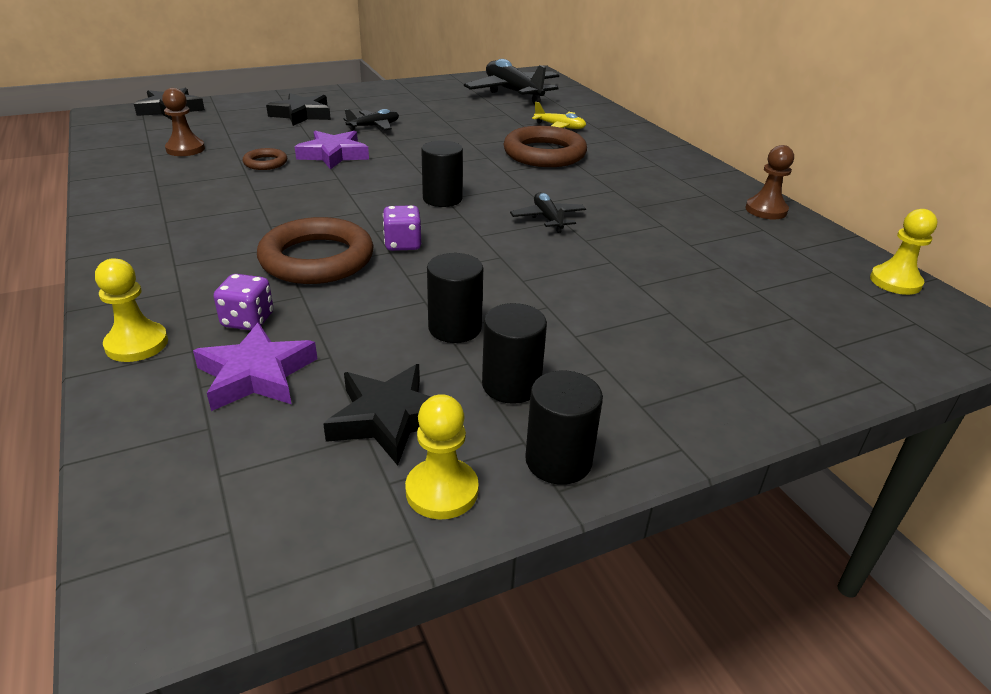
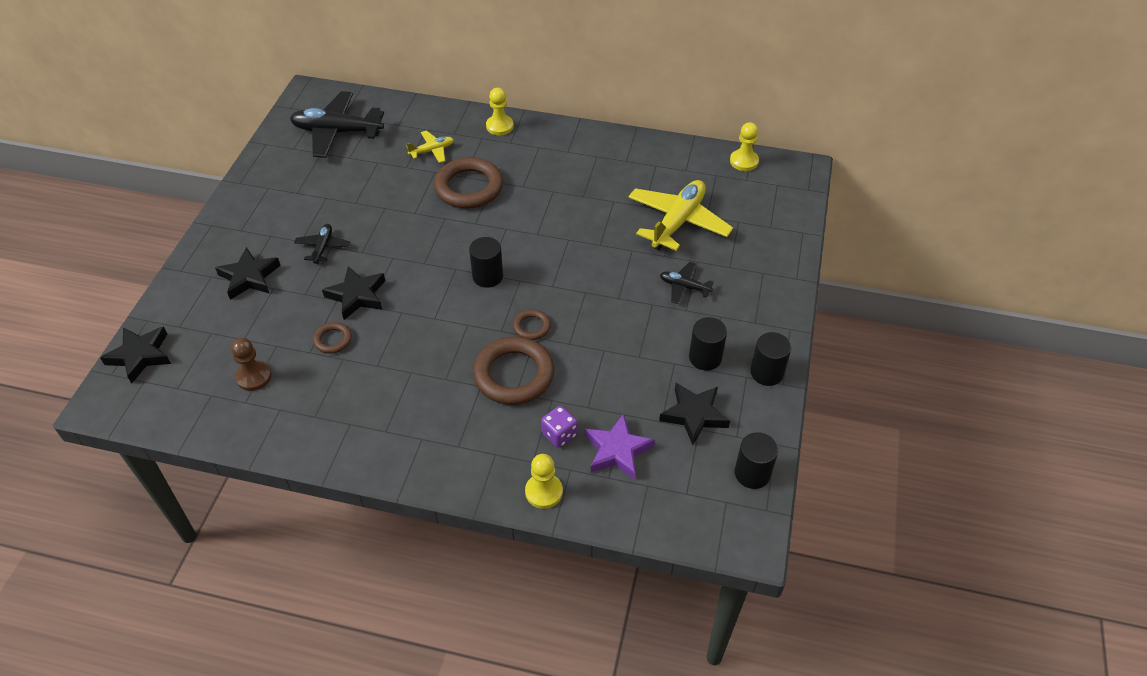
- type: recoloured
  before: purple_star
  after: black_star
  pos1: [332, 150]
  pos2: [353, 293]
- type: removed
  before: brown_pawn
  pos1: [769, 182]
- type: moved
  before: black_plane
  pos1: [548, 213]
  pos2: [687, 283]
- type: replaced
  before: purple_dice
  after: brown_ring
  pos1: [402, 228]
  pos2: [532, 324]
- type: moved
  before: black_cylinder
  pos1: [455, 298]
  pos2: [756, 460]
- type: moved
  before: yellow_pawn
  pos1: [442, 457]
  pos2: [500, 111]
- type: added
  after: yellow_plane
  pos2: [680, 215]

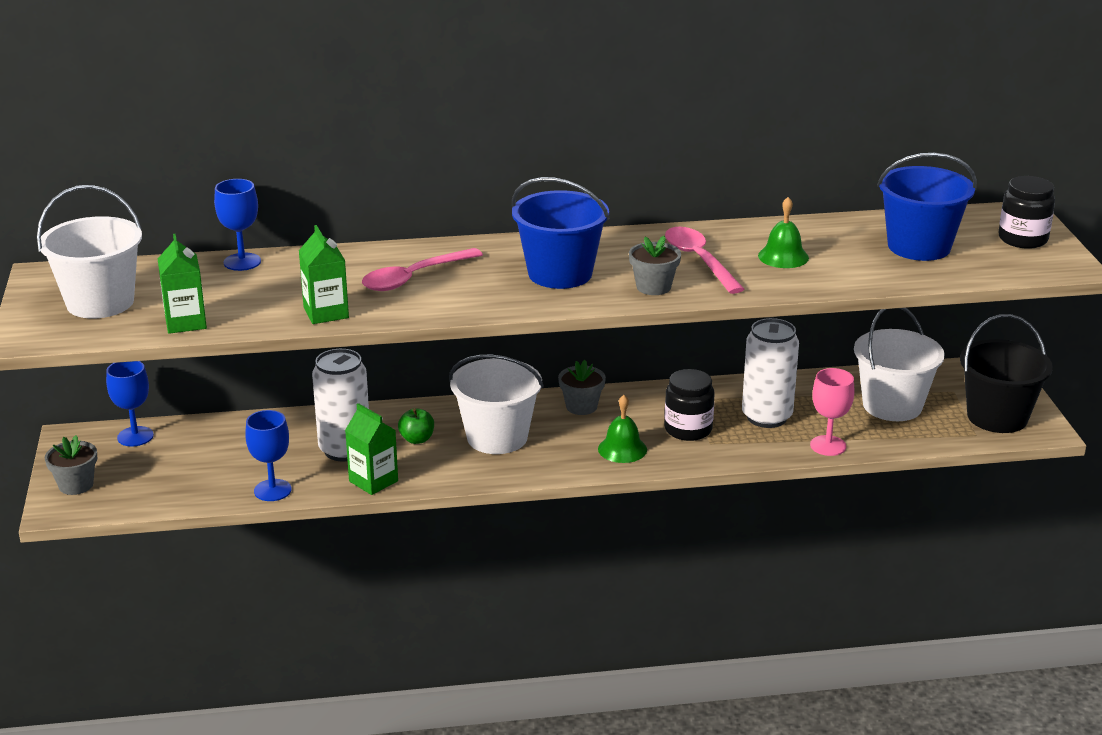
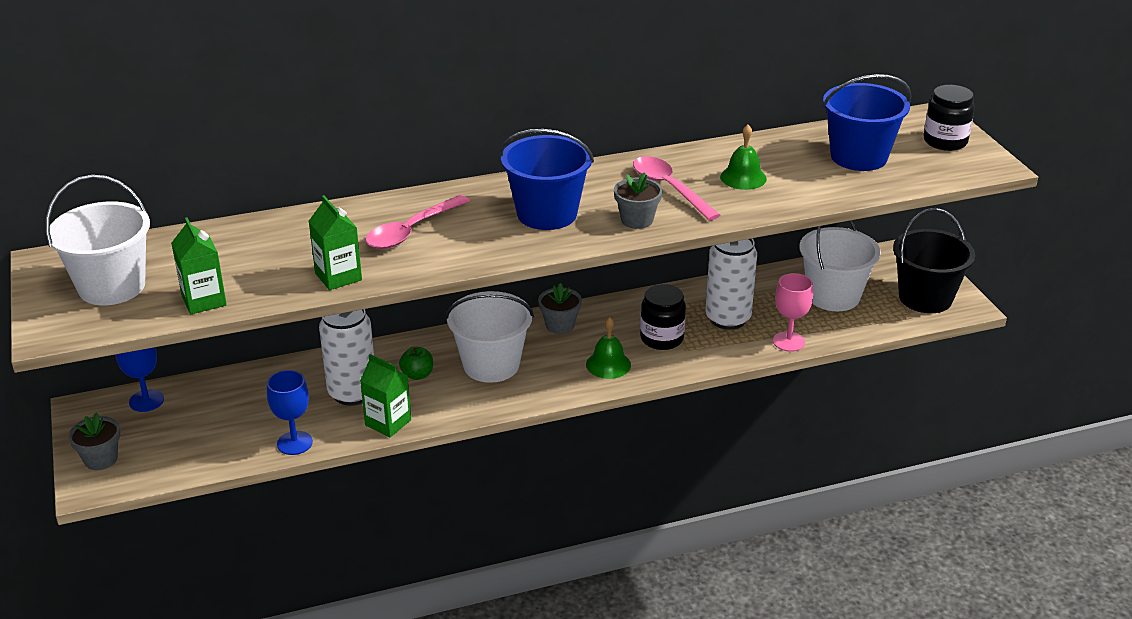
- type: removed
  before: blue_goblet
  pos1: [237, 225]

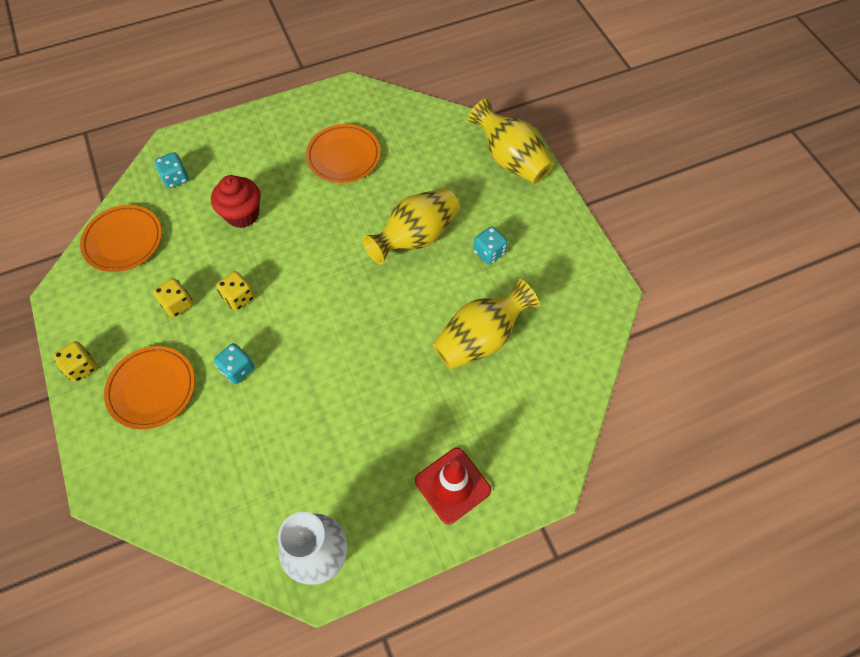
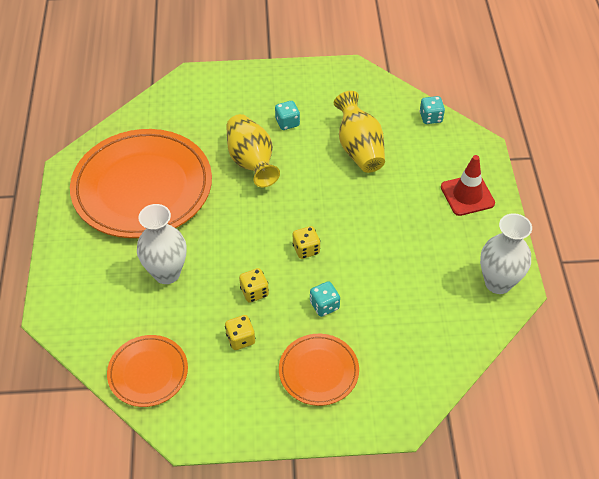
- type: removed
  before: yellow_vase
  pos1: [511, 141]
- type: resized
  before: orange_plate
  pos1: [343, 153]
  pos2: [141, 183]
  scale: 2.02
- type: moved
  before: turquoise_dice
  pos1: [172, 170]
  pos2: [432, 110]
- type: replaced
  before: red_cupcake
  after: white_vase
  pos1: [236, 201]
  pos2: [162, 244]
- type: moved
  before: yellow_dice
  pos1: [75, 361]
  pos2: [306, 242]

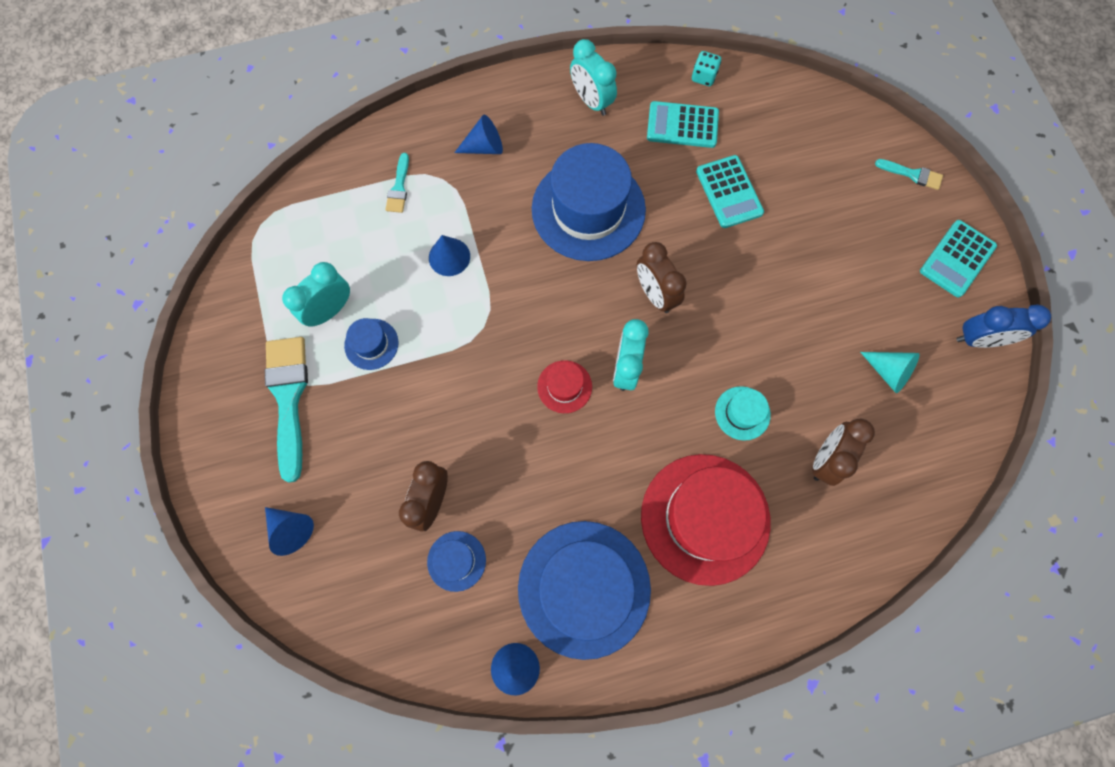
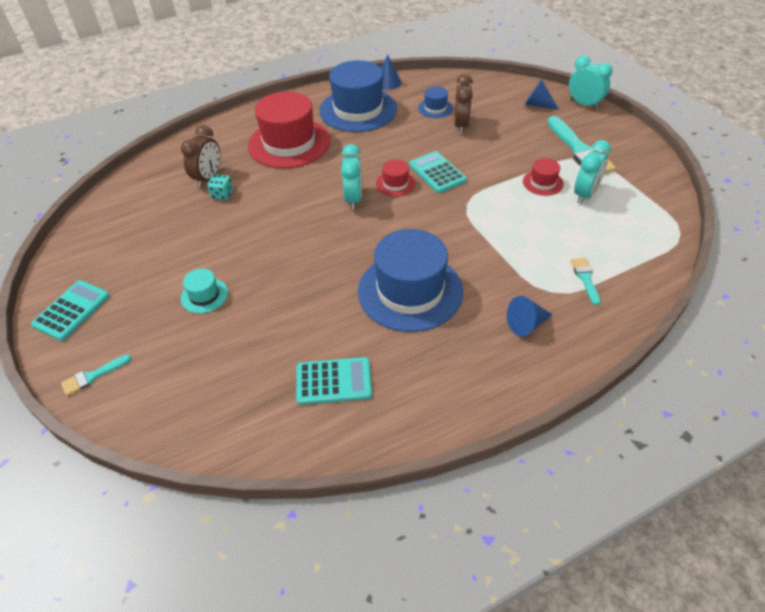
- type: moved
  before: turquoise_clock
  pos1: [593, 77]
  pos2: [591, 82]
- type: moved
  before: turquoise_dice
  pos1: [706, 68]
  pos2: [220, 187]
- type: moved
  before: turquoise_calculator
  pos1: [730, 191]
  pos2: [438, 172]
- type: turned
  before: turquoise_brush
  pos1: [909, 174]
  pos2: [96, 375]
  turn: -45
- type: removed
  before: blue_cone
  pos1: [449, 255]
- type: removed
  before: brown_clock
  pos1: [662, 277]
- type: removed
  before: blue_clock
  pos1: [1003, 326]
- type: recoloured
  before: blue_hat
  after: red_hat
  pos1: [371, 344]
  pos2: [543, 177]
- type: removed
  before: turquoise_cone
  pos1: [890, 372]
- type: moved
  before: turquoise_hat
  pos1: [743, 413]
  pos2: [204, 291]

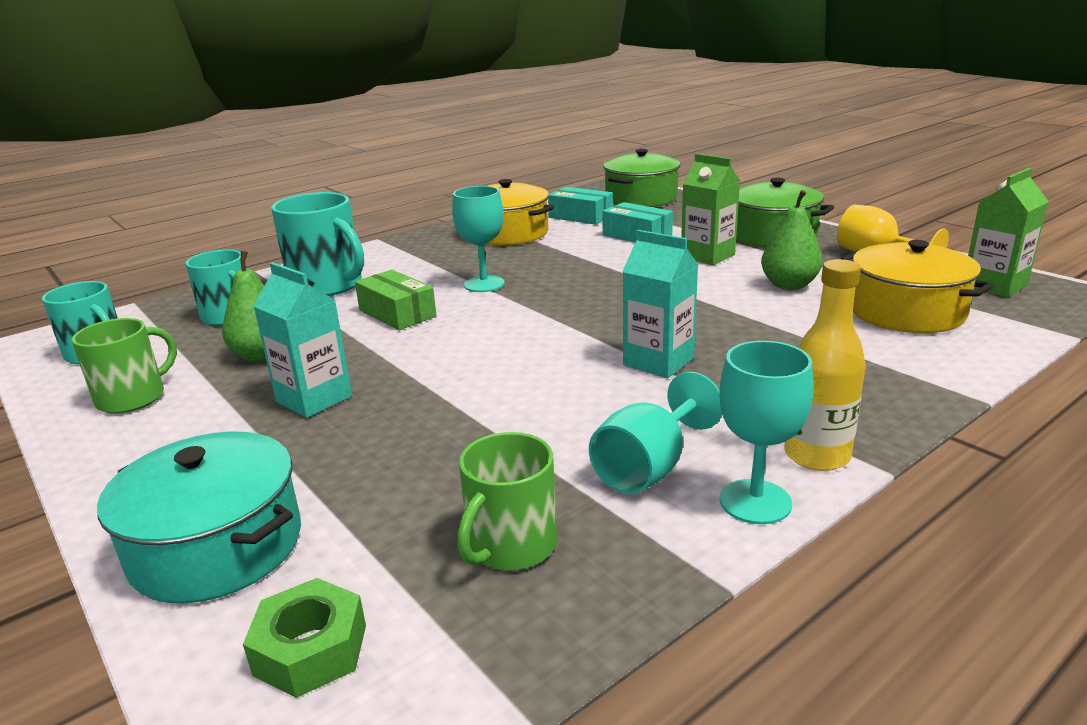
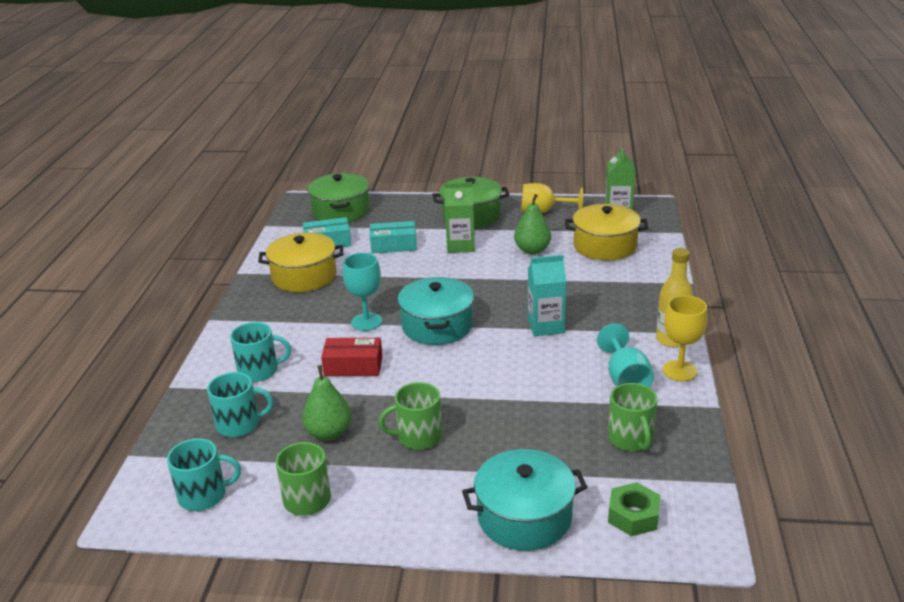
- type: resized
  before: turquoise_mug
  pos1: [317, 244]
  pos2: [260, 352]
  scale: 0.67
- type: replaced
  before: turquoise_carton
  after: green_mug
  pos1: [302, 340]
  pos2: [410, 416]
- type: recoloured
  before: green_box
  after: red_box
  pos1: [396, 300]
  pos2: [352, 357]
- type: recoloured
  before: turquoise_goblet
  after: yellow_goblet
  pos1: [767, 432]
  pos2: [685, 338]
- type: added
  after: turquoise_pot
  pos2: [436, 311]

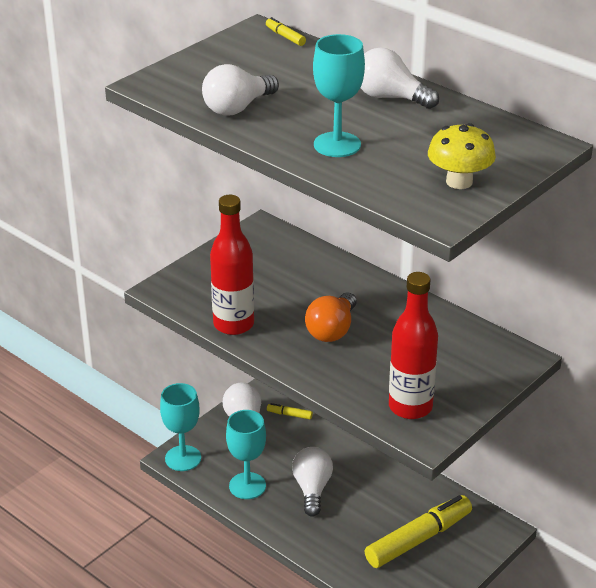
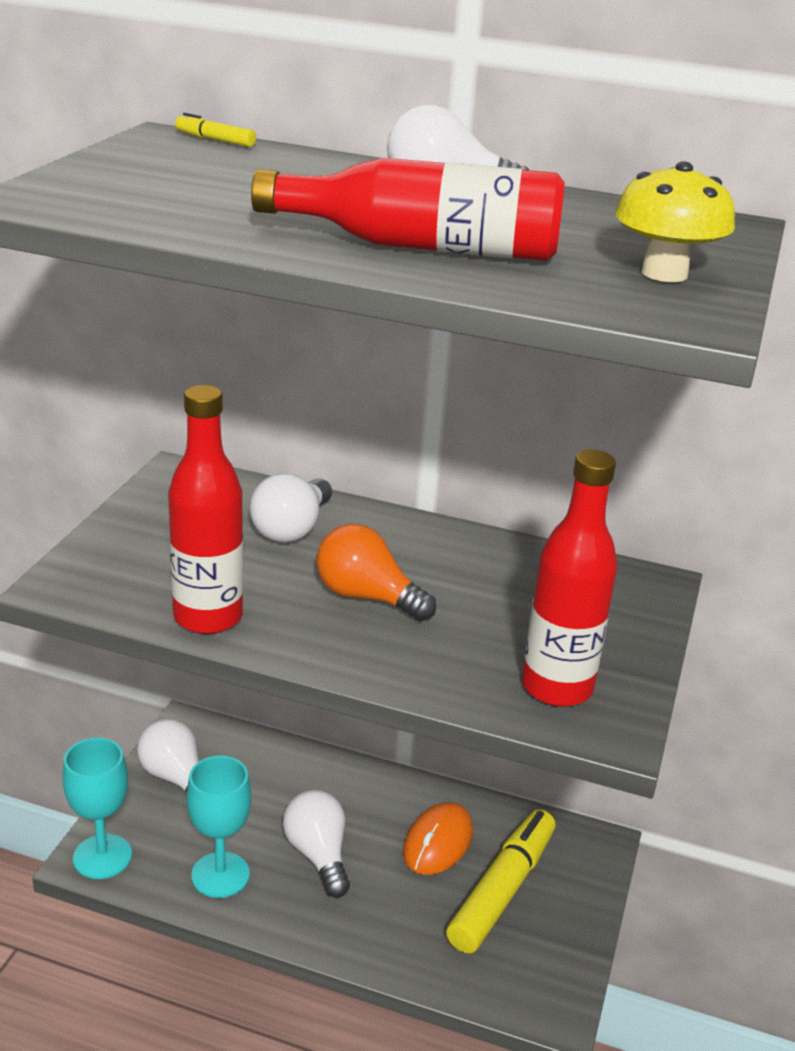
- type: replaced
  before: turquoise_goblet
  after: red_bottle
  pos1: [339, 95]
  pos2: [408, 209]
- type: moved
  before: white_light_bulb
  pos1: [240, 90]
  pos2: [290, 508]
- type: turned
  before: orange_light_bulb
  pos1: [330, 317]
  pos2: [376, 572]
  turn: 120
- type: removed
  before: yellow_marker
  pos1: [290, 411]
- type: added
  after: orange_mouse
  pos2: [438, 838]

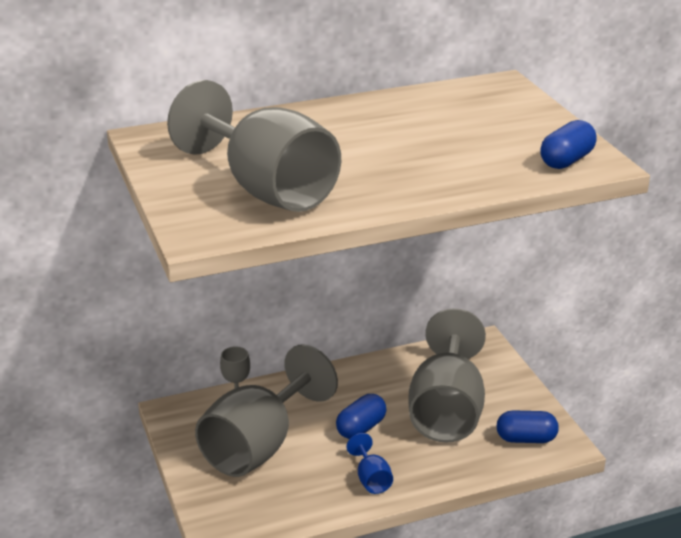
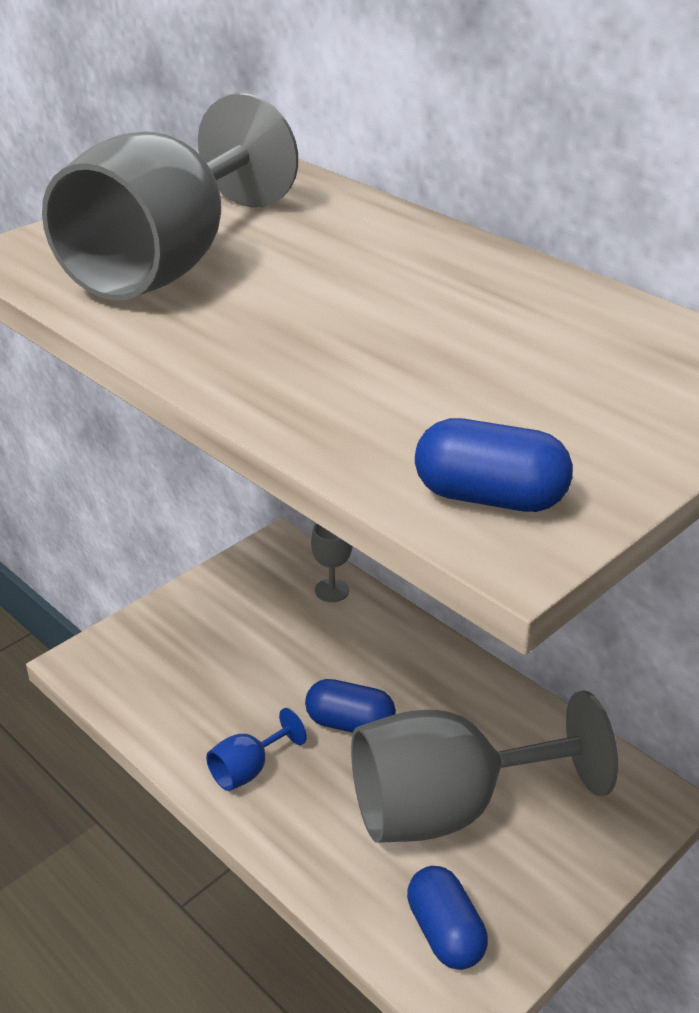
- type: removed
  before: grey_goblet
  pos1: [266, 410]

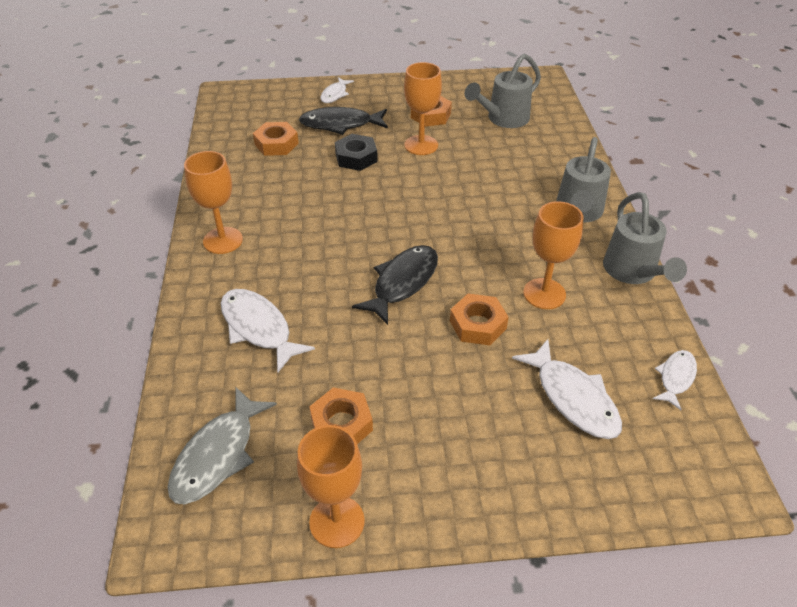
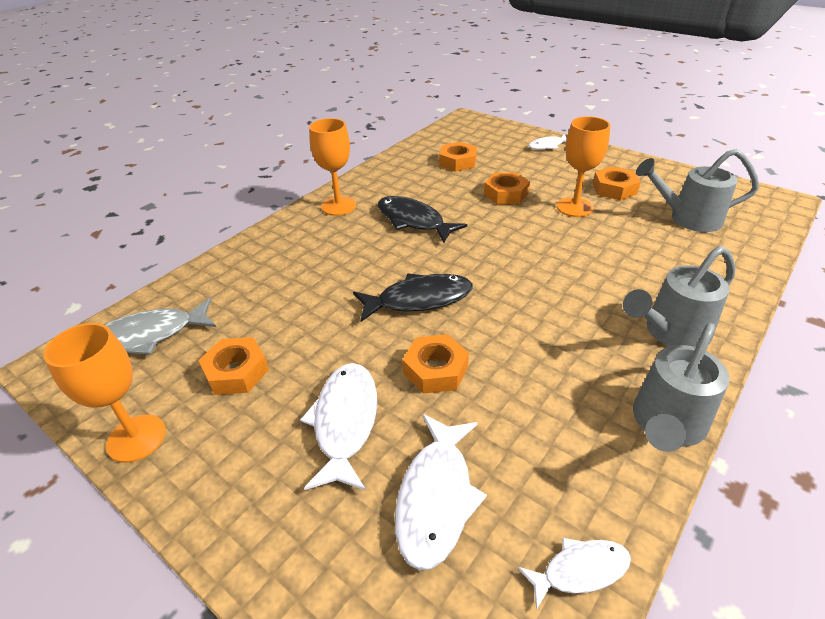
- type: moved
  before: black_fish
  pos1: [343, 121]
  pos2: [422, 219]
- type: recoloured
  before: black_nut
  after: orange_nut
  pos1: [356, 152]
  pos2: [507, 188]
- type: removed
  before: orange_goblet
  pos1: [553, 255]
- type: moved
  before: white_fish
  pos1: [268, 330]
  pos2: [338, 427]

